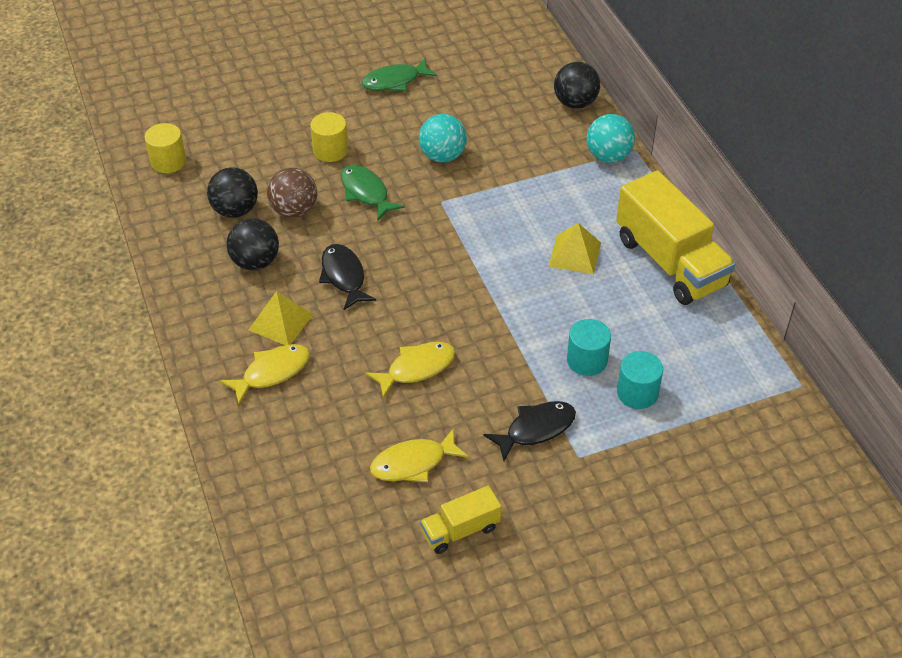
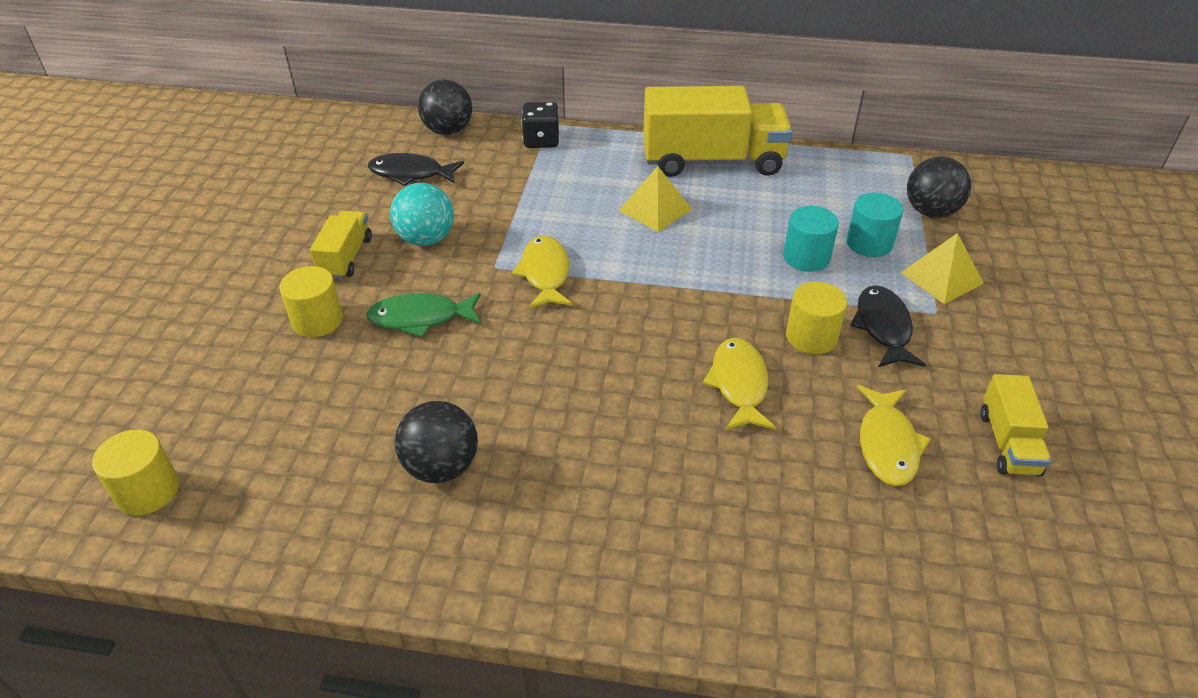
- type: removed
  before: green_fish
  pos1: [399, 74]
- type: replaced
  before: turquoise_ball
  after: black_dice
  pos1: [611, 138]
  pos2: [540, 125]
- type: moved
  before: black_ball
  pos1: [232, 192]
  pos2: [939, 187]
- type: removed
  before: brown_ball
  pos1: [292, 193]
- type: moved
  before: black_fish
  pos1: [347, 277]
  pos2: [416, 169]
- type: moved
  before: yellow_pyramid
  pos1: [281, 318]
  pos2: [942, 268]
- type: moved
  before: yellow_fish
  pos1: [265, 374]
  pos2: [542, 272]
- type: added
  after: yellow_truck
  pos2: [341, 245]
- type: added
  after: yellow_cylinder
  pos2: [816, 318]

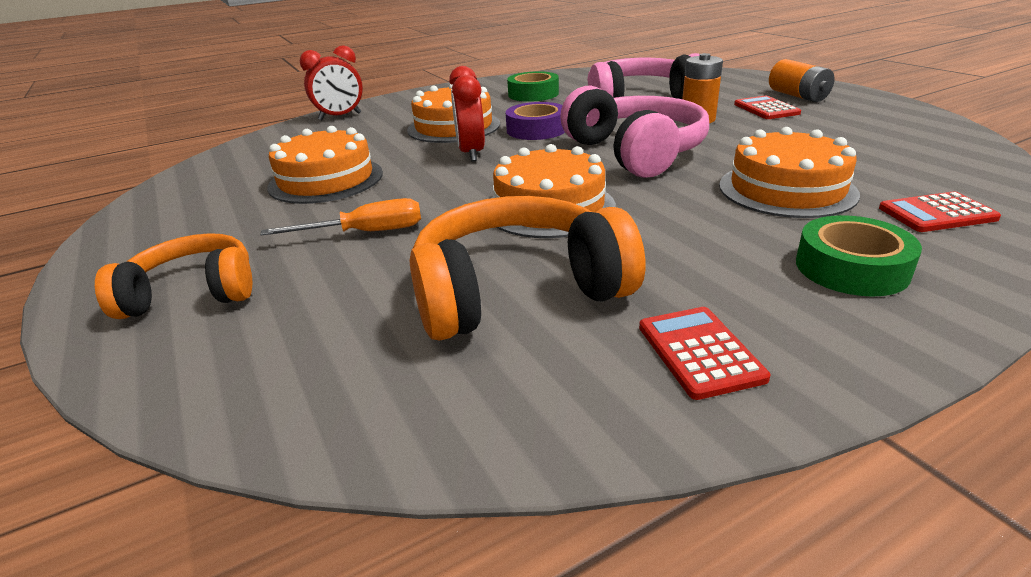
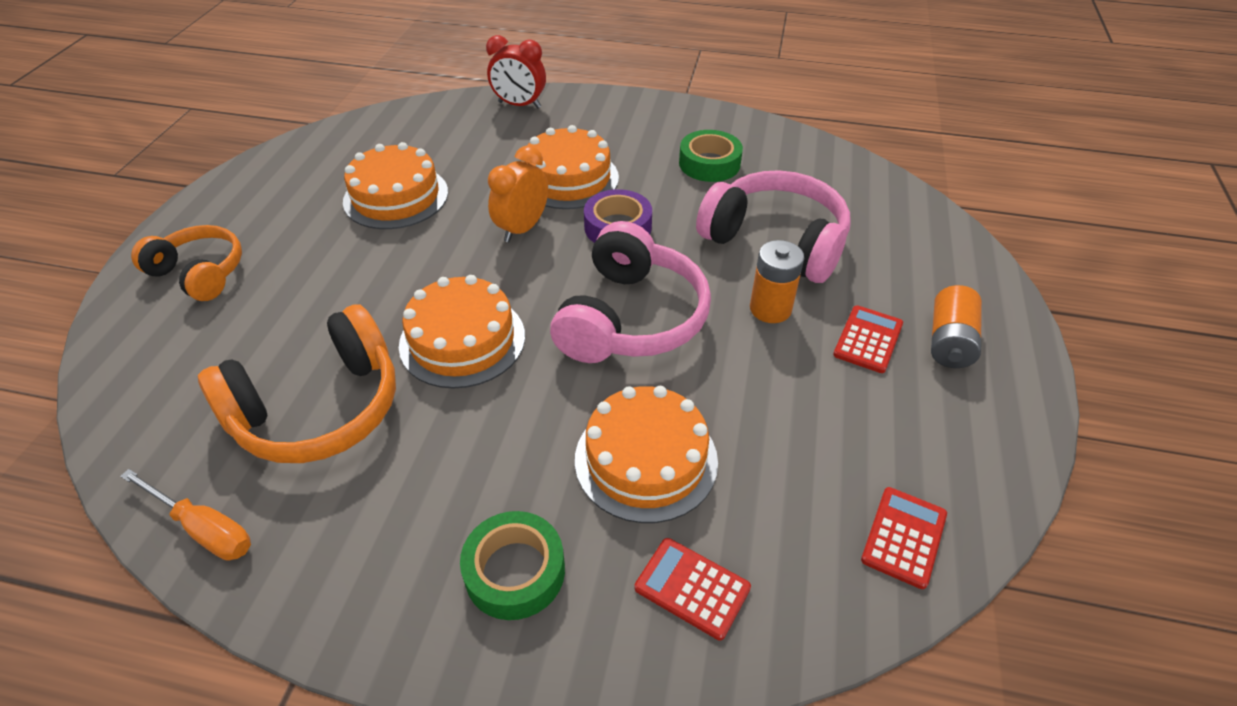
- type: recoloured
  before: red_clock
  after: orange_clock
  pos1: [467, 114]
  pos2: [518, 193]
- type: turned
  before: orange_headphones
  pos1: [527, 268]
  pos2: [297, 383]
  turn: 120
- type: moved
  before: orange_screwdriver
  pos1: [340, 216]
  pos2: [185, 515]
- type: moved
  before: red_calculator
  pos1: [704, 353]
  pos2: [904, 538]

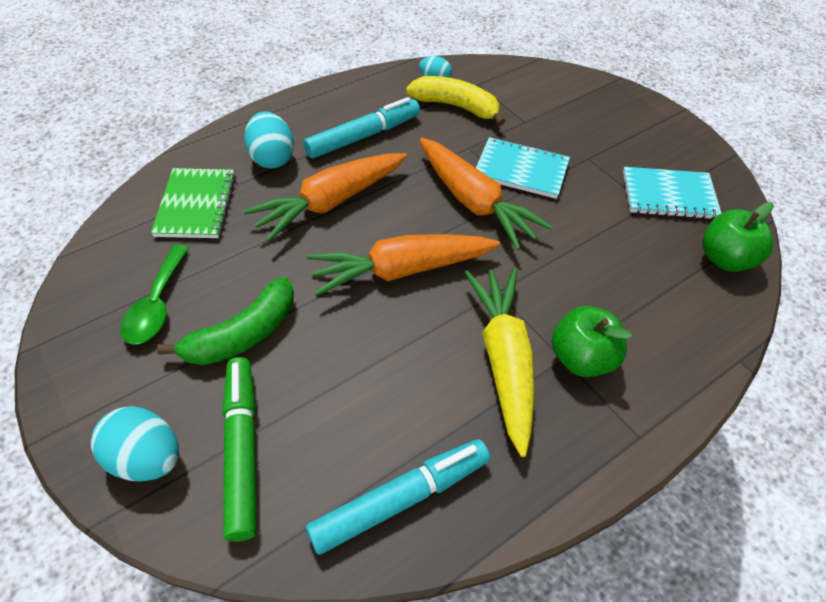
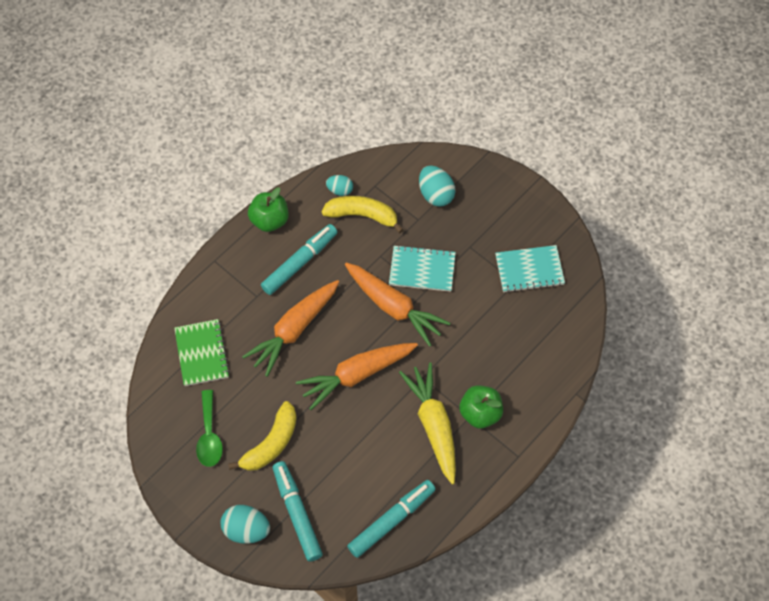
- type: moved
  before: turquoise_egg
  pos1: [269, 140]
  pos2: [437, 186]
- type: moved
  before: green_apple
  pos1: [738, 237]
  pos2: [268, 209]
- type: recoloured
  before: green_banana
  after: yellow_banana
  pos1: [225, 321]
  pos2: [262, 436]
- type: recoloured
  before: green_marker
  after: turquoise_marker
  pos1: [239, 449]
  pos2: [298, 511]

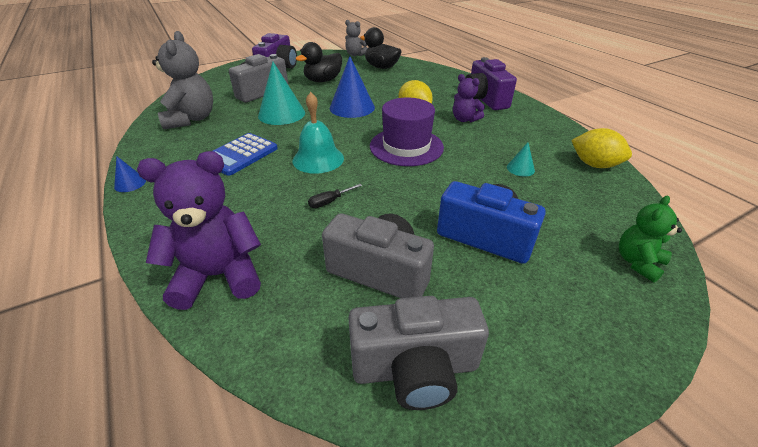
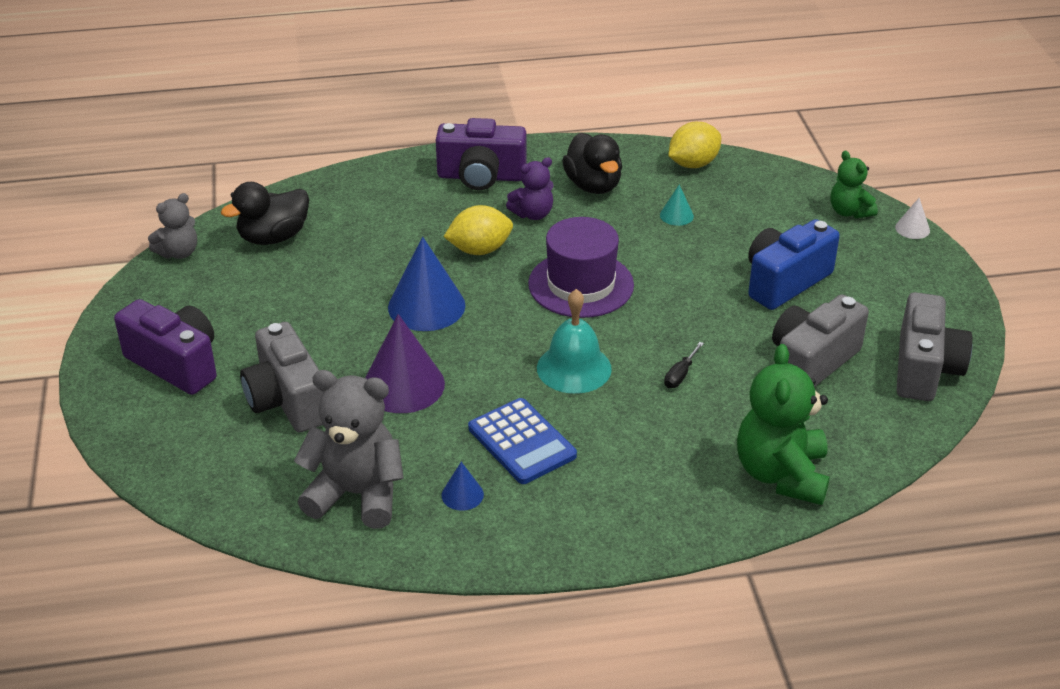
- type: moved
  before: black_duck
  pos1: [318, 62]
  pos2: [592, 163]
- type: recoloured
  before: turquoise_cone
  after: purple_cone
  pos1: [281, 93]
  pos2: [405, 363]
- type: recoloured
  before: purple_teddy_bear
  after: green_teddy_bear
  pos1: [199, 230]
  pos2: [783, 424]
- type: moved
  before: blue_cone
  pos1: [130, 174]
  pos2: [463, 486]
- type: turned
  before: black_screwdriver
  pos1: [335, 196]
  pos2: [684, 365]
  turn: 45
- type: added
  after: white_cone
  pos2: [912, 218]

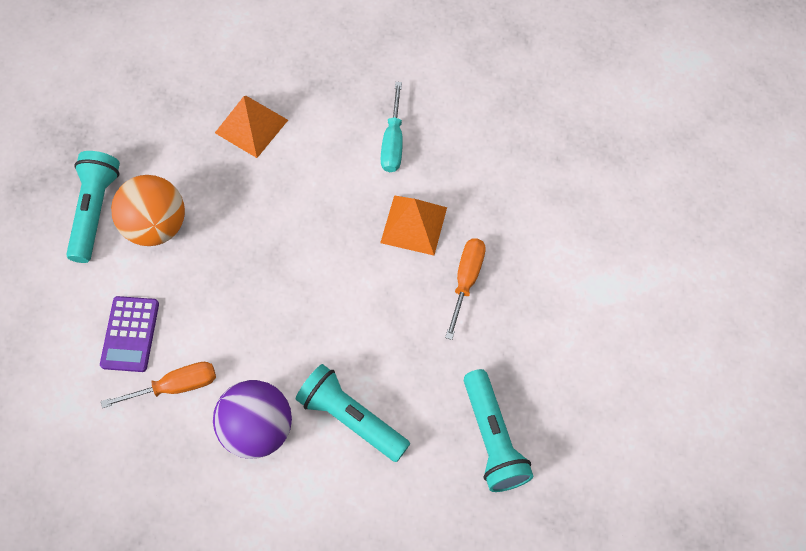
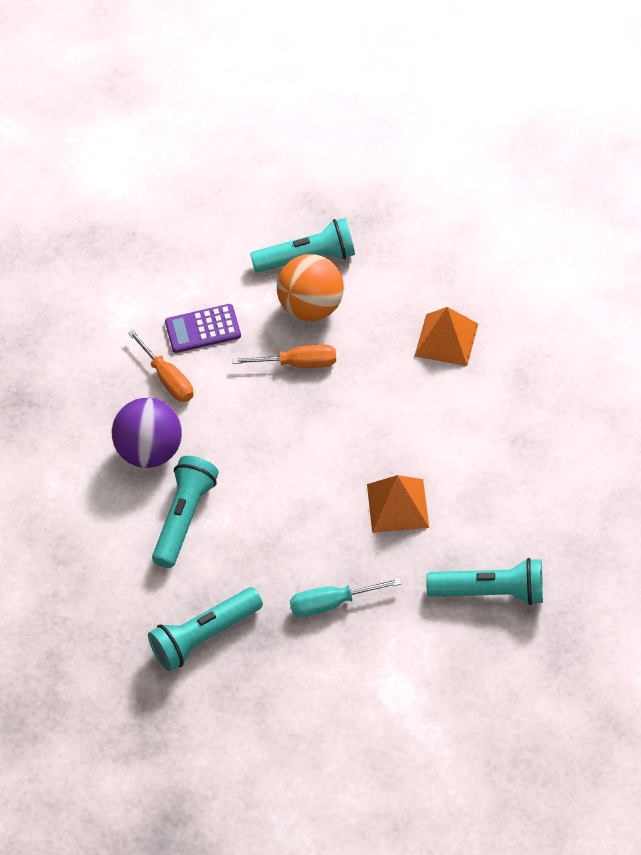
- type: moved
  before: turquoise_screwdriver
  pos1: [392, 127]
  pos2: [346, 597]
- type: moved
  before: orange_screwdriver
  pos1: [465, 289]
  pos2: [284, 356]
- type: added
  after: turquoise_flashlight
  pos2: [484, 581]

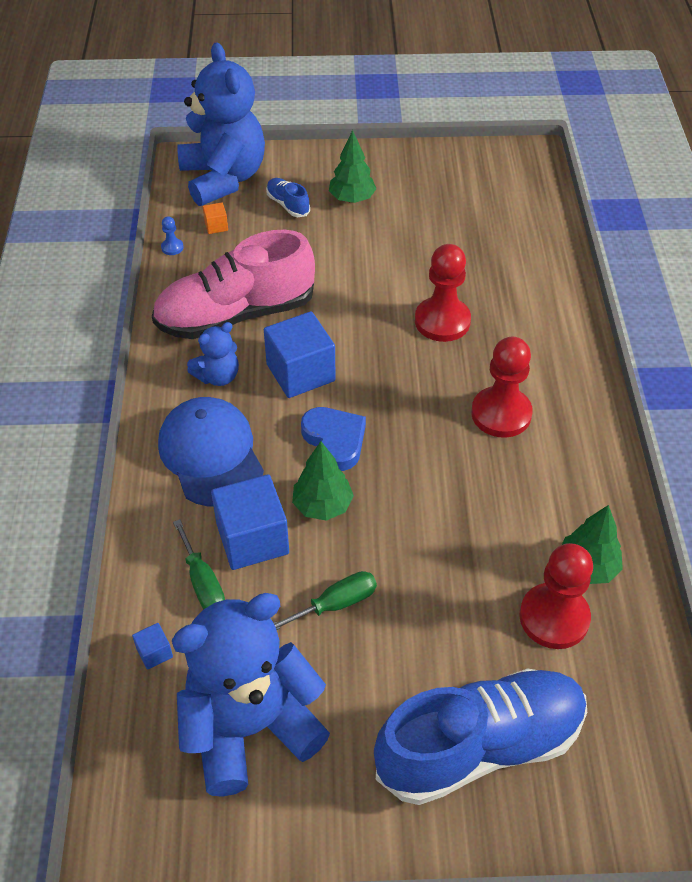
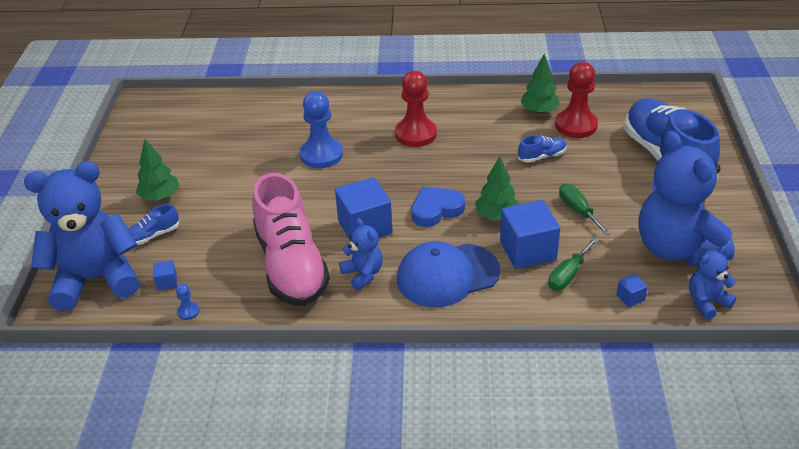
- type: recoloured
  before: orange_cube
  after: blue_cube
  pos1: [215, 218]
  pos2: [165, 275]
- type: recoloured
  before: red_pawn
  after: blue_pawn
  pos1: [443, 293]
  pos2: [321, 129]
- type: turned
  before: green_screwdriver
  pos1: [199, 564]
  pos2: [573, 264]
  turn: 150
- type: added
  after: blue_shoe
  pos2: [542, 149]
- type: added
  after: blue_teddy_bear
  pos2: [712, 283]

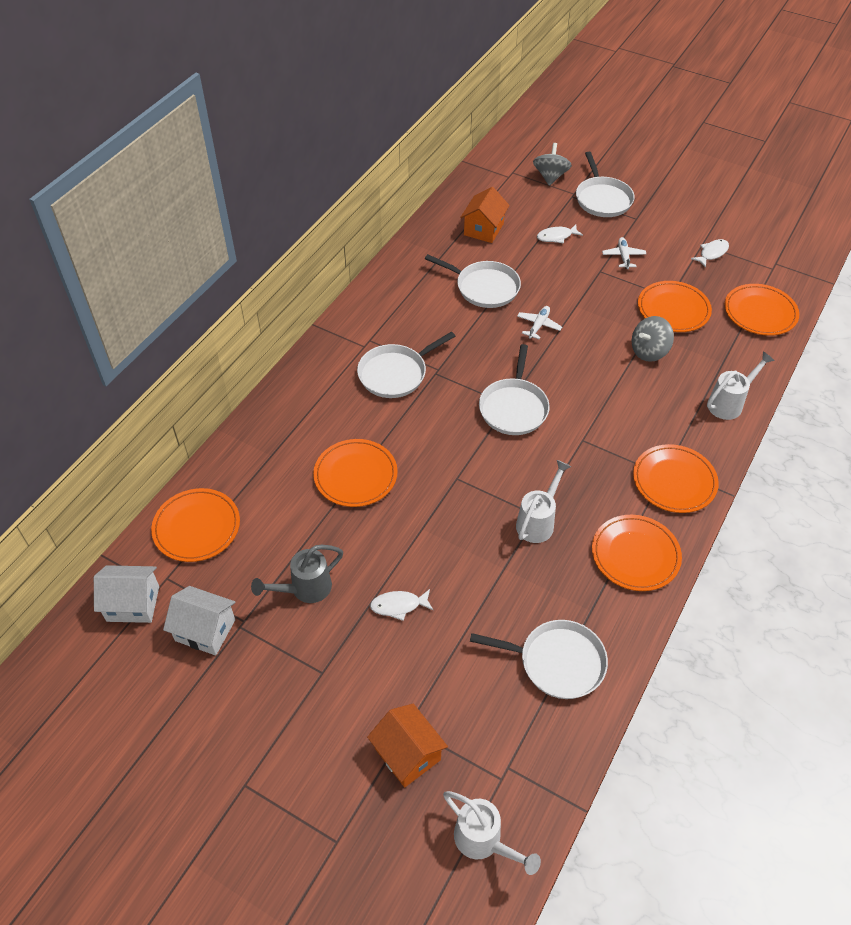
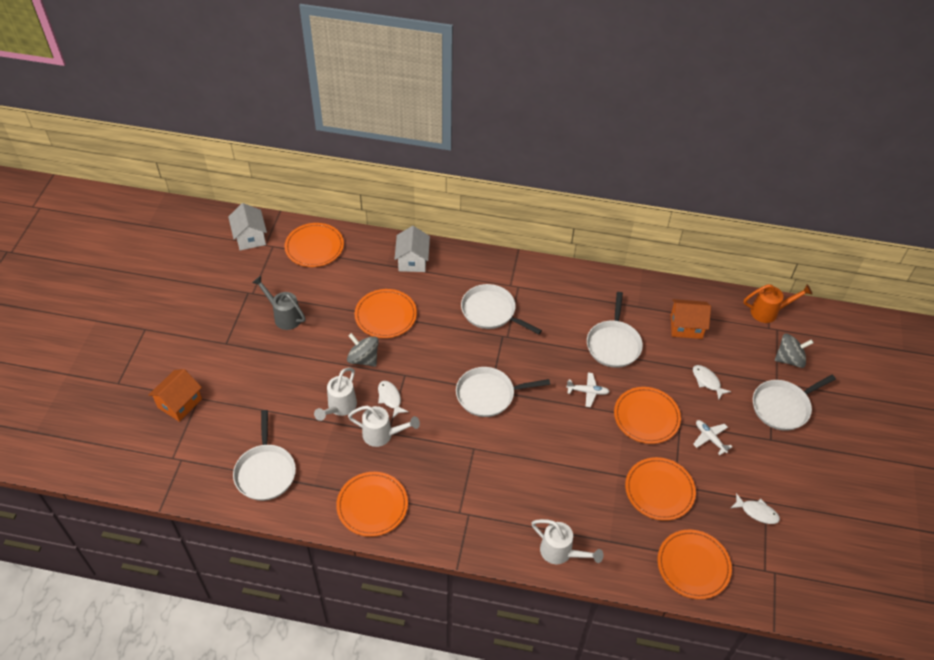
- type: turned
  before: white_plane
  pos1: [624, 253]
  pos2: [712, 437]
  turn: -105
- type: moved
  before: grey_spinning_top
  pos1: [653, 339]
  pos2: [363, 350]
- type: moved
  before: orange_plate
  pos1: [676, 478]
  pos2: [647, 415]
- type: moved
  before: white_house
  pos1: [199, 621]
  pos2: [412, 249]
- type: moved
  before: white_fish
  pos1: [401, 605]
  pos2: [393, 400]
- type: moved
  before: white_watering_can
  pos1: [492, 833]
  pos2: [335, 394]
- type: added
  after: orange_watering_can
  pos2: [778, 303]

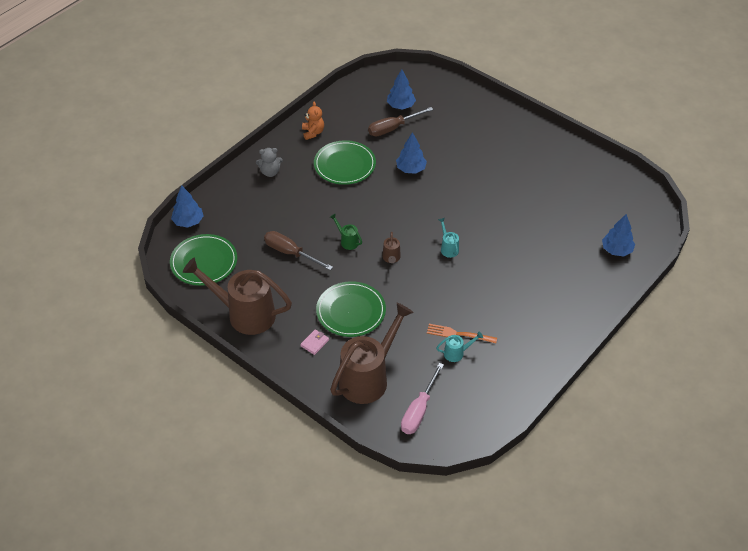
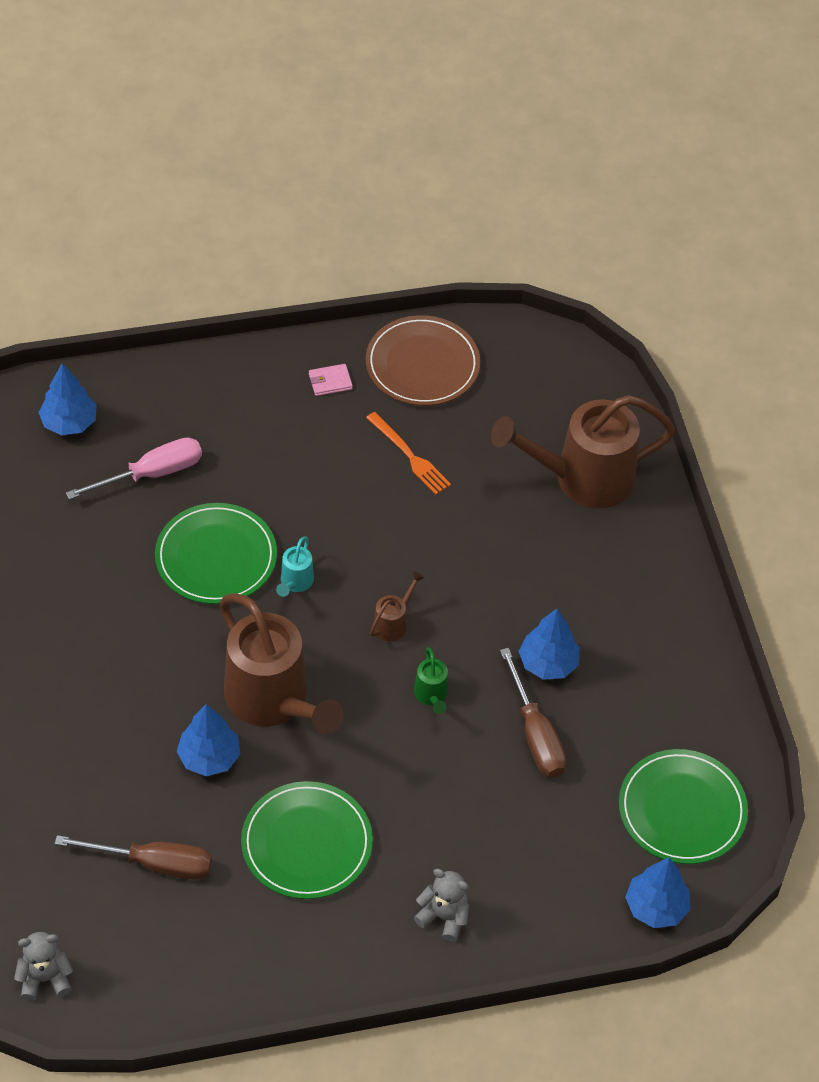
- type: moved
  before: blue_tree
  pos1: [401, 89]
  pos2: [549, 644]
- type: removed
  before: orange_teddy_bear
  pos1: [313, 121]
- type: moved
  before: brown_watering_can
  pos1: [237, 296]
  pos2: [282, 663]
- type: moved
  before: green_plate
  pos1: [351, 309]
  pos2: [216, 553]
- type: moved
  before: pink_wallet
  pos1: [314, 342]
  pos2: [331, 380]
- type: removed
  before: turquoise_watering_can
  pos1: [459, 346]
- type: moved
  before: pink_screwdriver
  pos1: [422, 398]
  pos2: [134, 469]
- type: added
  after: brown_plate
  pos2: [423, 360]
- type: added
  after: grey_teddy_bear
  pos2: [43, 966]

